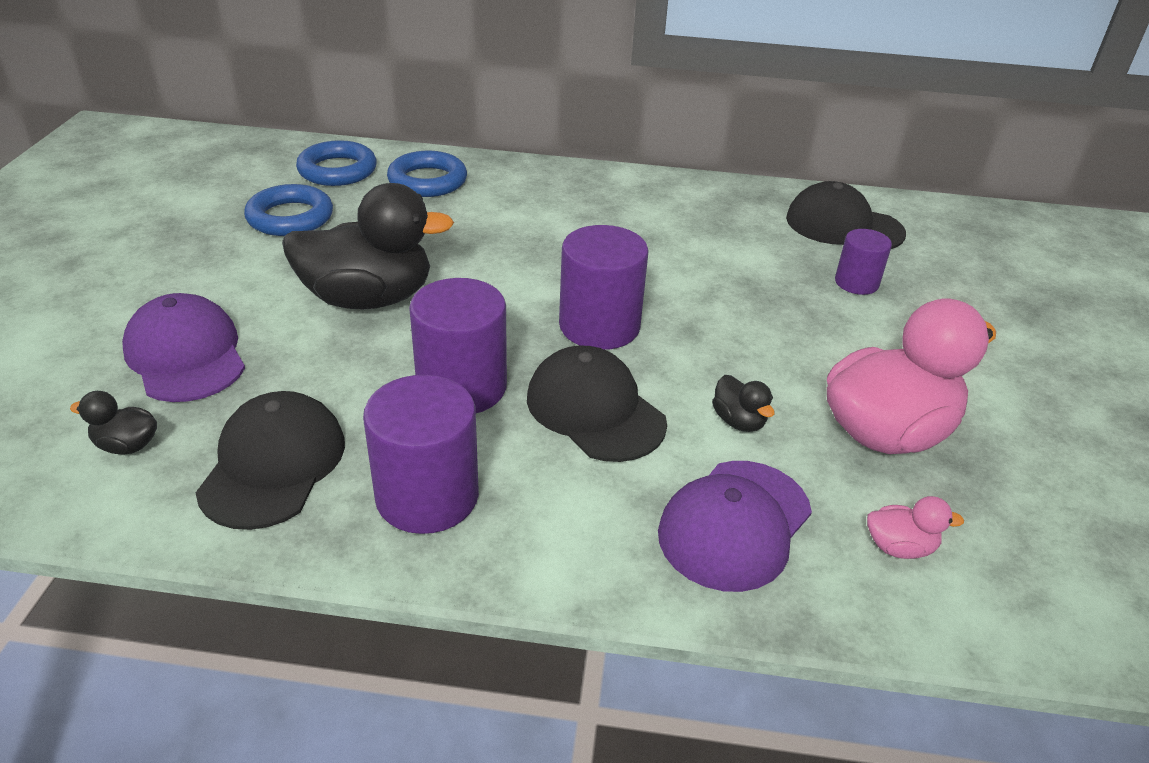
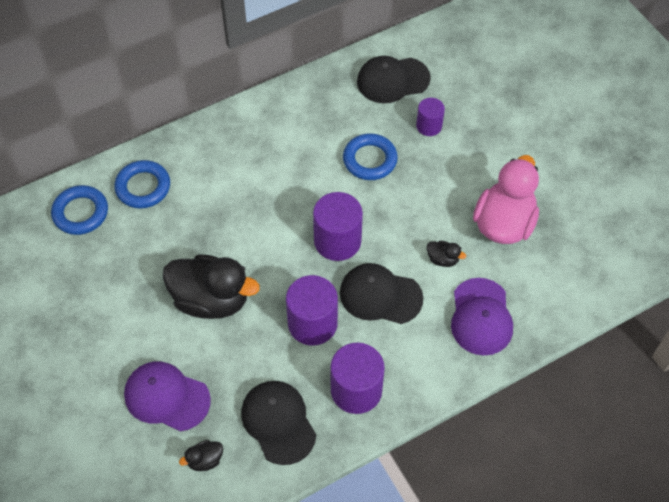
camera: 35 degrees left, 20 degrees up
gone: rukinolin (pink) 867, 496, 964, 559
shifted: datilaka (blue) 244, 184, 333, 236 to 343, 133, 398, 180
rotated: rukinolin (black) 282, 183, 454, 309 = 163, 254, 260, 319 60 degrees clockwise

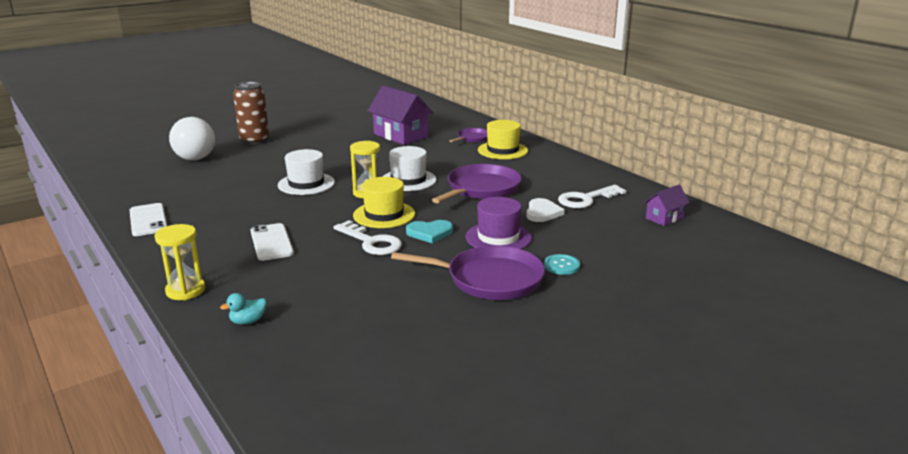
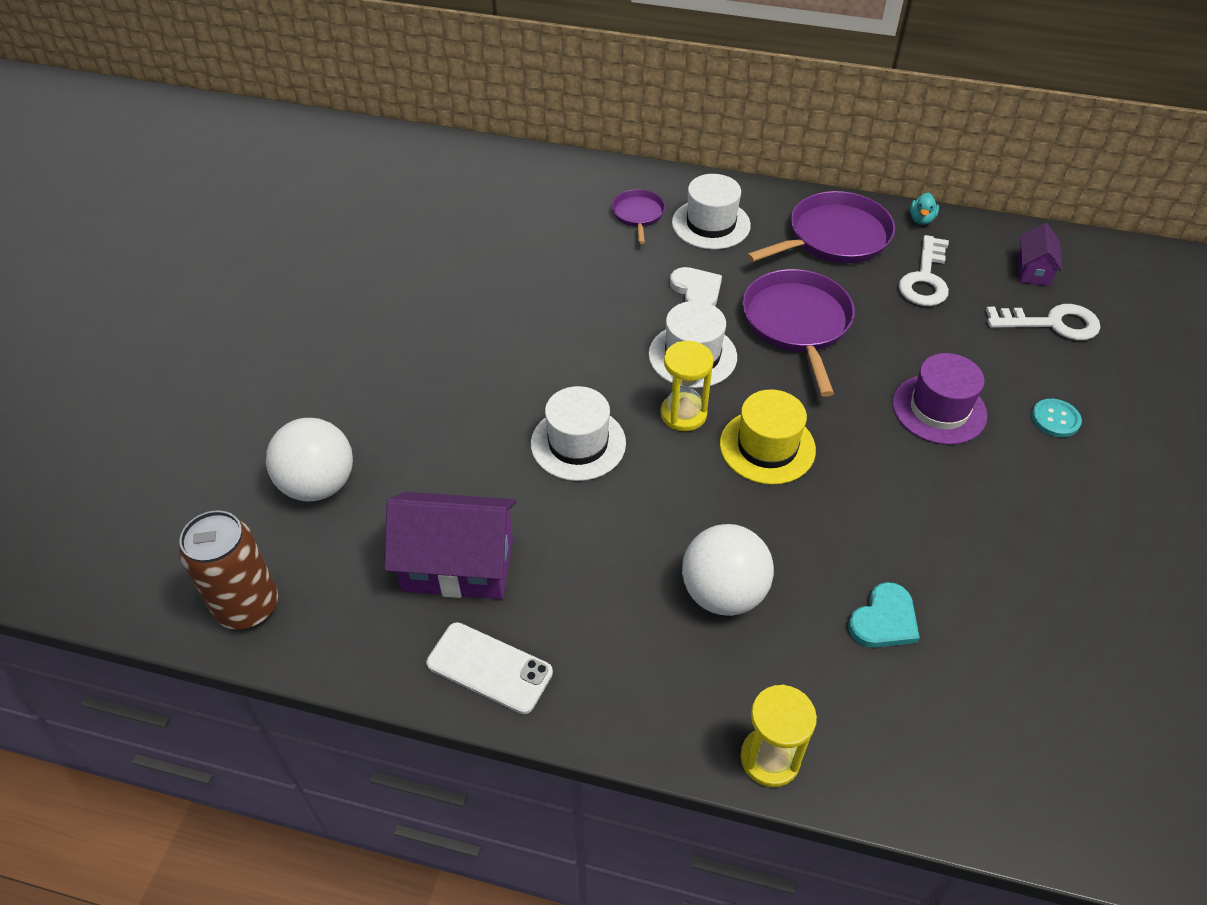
camera: 40 degrees left, 25 degrees up
shifted: rukinolin (turquoise) 220, 293, 267, 325 to 910, 192, 939, 225; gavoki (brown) 233, 82, 269, 145 to 179, 510, 278, 630; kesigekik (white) 334, 220, 402, 255 to 986, 304, 1100, 340; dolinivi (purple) 367, 86, 433, 145 to 384, 492, 517, 599; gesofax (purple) 391, 245, 545, 300 to 747, 191, 895, 263; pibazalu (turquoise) 406, 220, 453, 243 to 848, 582, 920, 648; pibazalu (white) 526, 198, 565, 222 to 670, 267, 722, 306
swapped: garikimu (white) 251, 223, 294, 261 to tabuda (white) 682, 524, 774, 616
repainted: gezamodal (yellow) 478, 120, 528, 159 to gezamodal (white) 672, 174, 751, 249

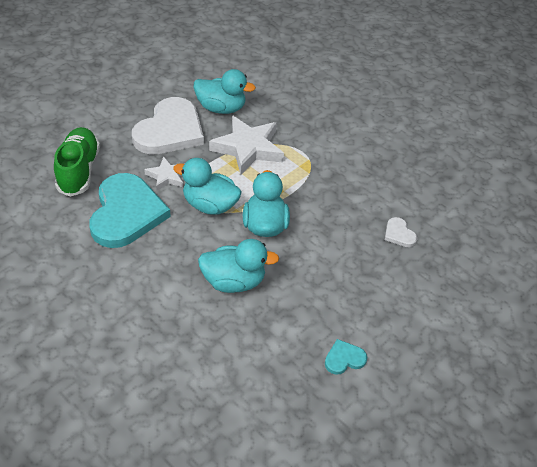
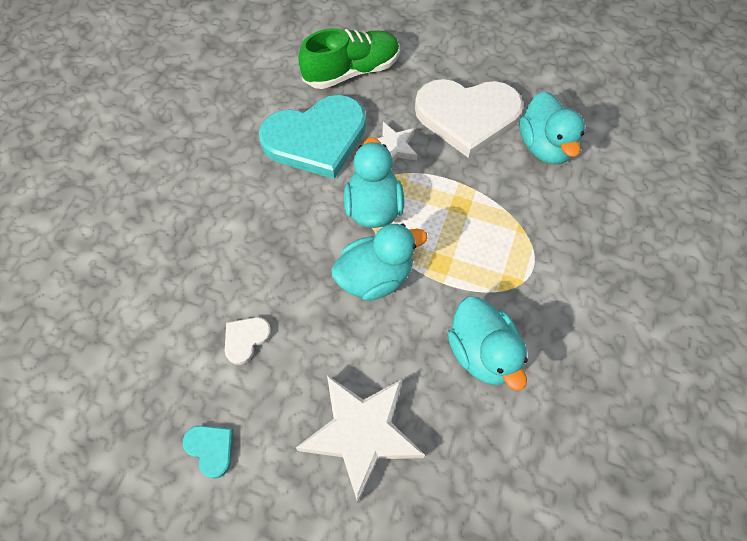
camera: 70 degrees right, 15 degrees up
shifted: rukinolin (turquoise) 198, 239, 279, 293 to 448, 297, 528, 390; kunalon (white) 209, 115, 284, 175 to 296, 375, 425, 503; pibazalu (white) 385, 217, 417, 247 to 225, 317, 271, 365

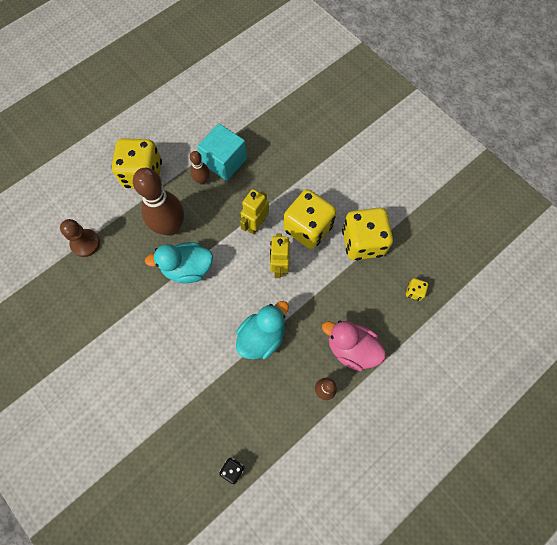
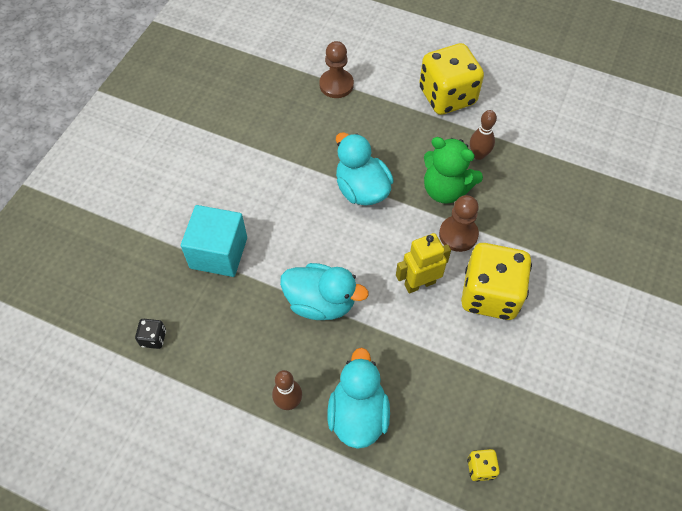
camera: 65 degrees right, 10 degrees down
gone: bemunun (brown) 133, 168, 184, 236; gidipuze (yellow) 342, 208, 393, 260
new: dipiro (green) 424, 137, 483, 204
shifted: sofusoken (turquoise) 197, 124, 247, 181 to 181, 205, 247, 277
swapped: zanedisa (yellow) 240, 189, 269, 235 to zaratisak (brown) 439, 195, 479, 252
repainted: rukinolin (pink) 322, 321, 386, 371 to rukinolin (turquoise) 327, 347, 390, 449

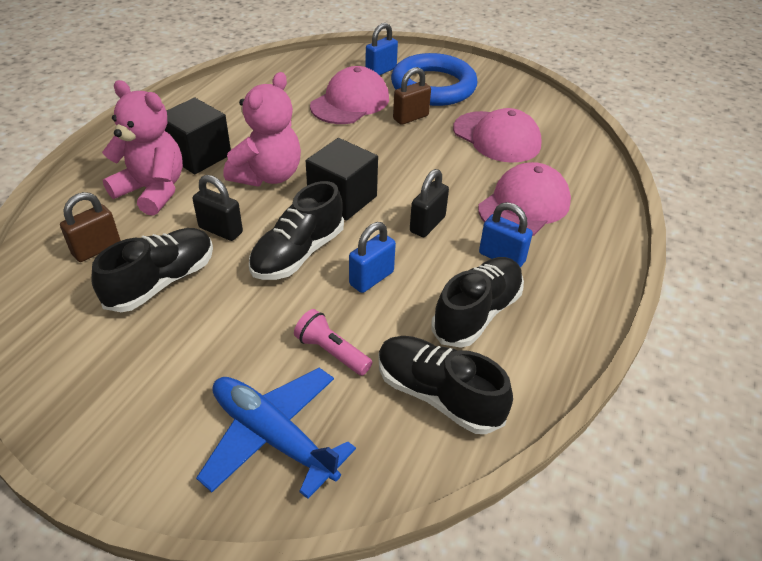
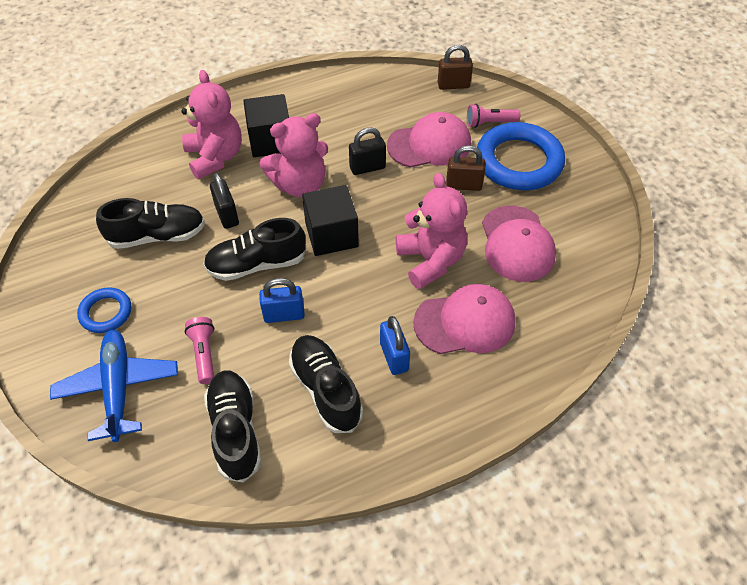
camera: 40 degrees right, 10 degrees up
new: datilaka (blue) 77, 287, 131, 333; dipiro (pink) 396, 173, 467, 289
shifted: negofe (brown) 60, 192, 121, 262 to 438, 45, 473, 90; negofe (black) 410, 169, 449, 237 to 349, 127, 386, 175
swapped: negofe (blue) 365, 23, 398, 75 to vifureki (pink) 467, 104, 520, 128
rotated: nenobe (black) 431, 257, 524, 348 = 289, 335, 363, 433 105 degrees counterclockwise

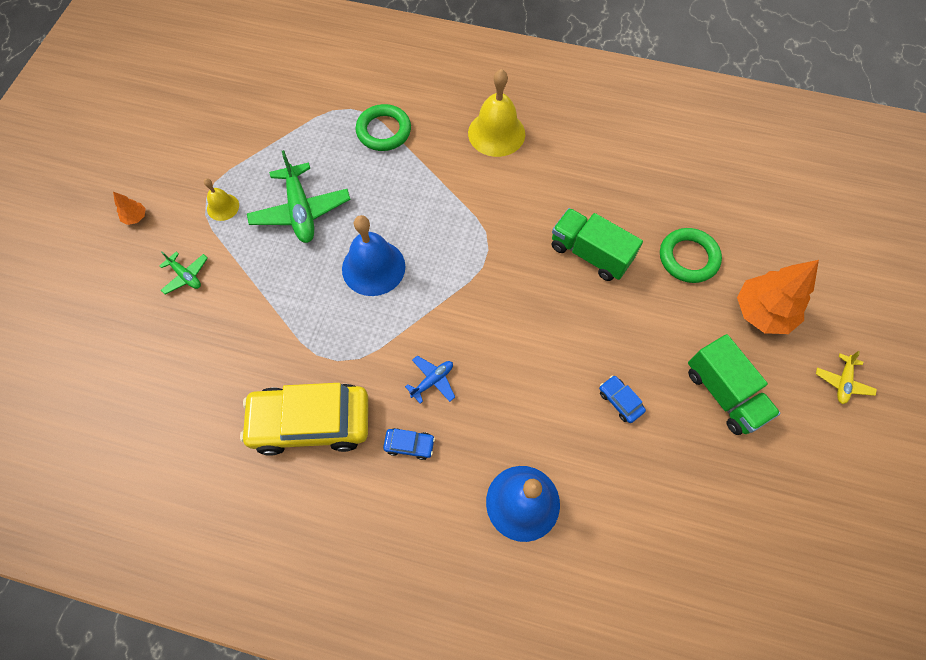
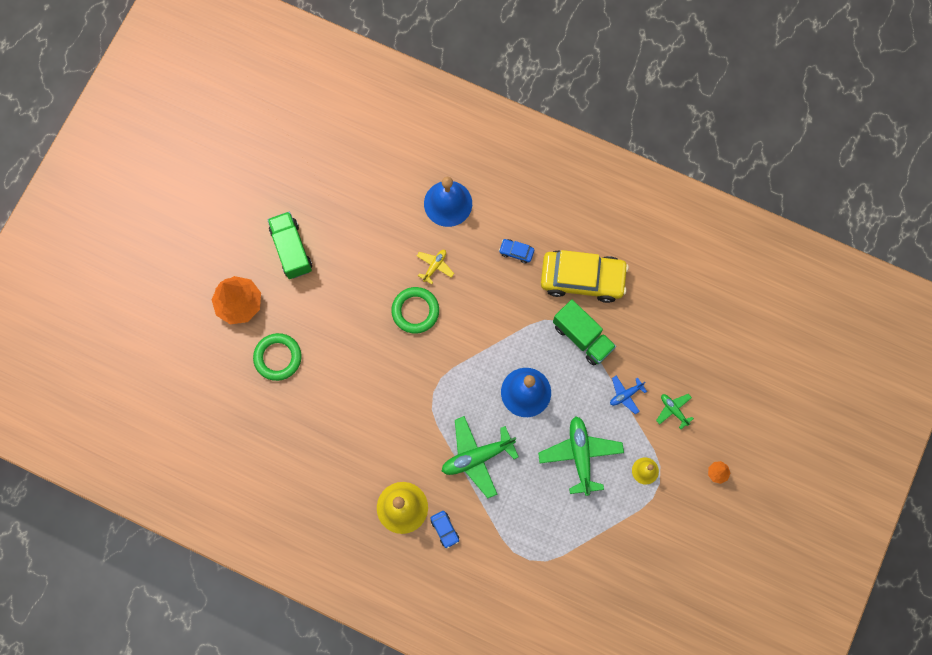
camera: 170 degrees left, 10 degrees up
new: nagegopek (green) 442, 416, 519, 498
shifted: datilaka (green) 356, 104, 411, 151 to 391, 287, 439, 333; nagegopek (blue) 405, 356, 455, 404 to 610, 376, 647, 414; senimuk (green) 552, 208, 643, 281 to 553, 300, 616, 365; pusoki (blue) 599, 375, 646, 423 to 431, 511, 459, 549; nagegopek (yellow) 816, 351, 877, 404 to 417, 250, 454, 284

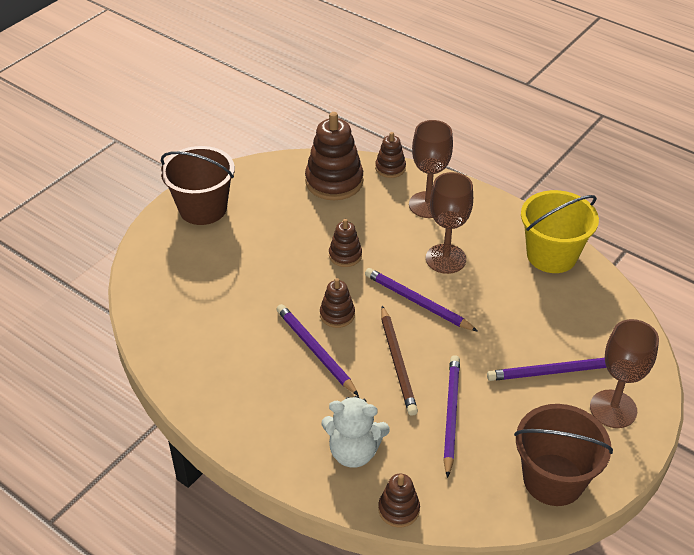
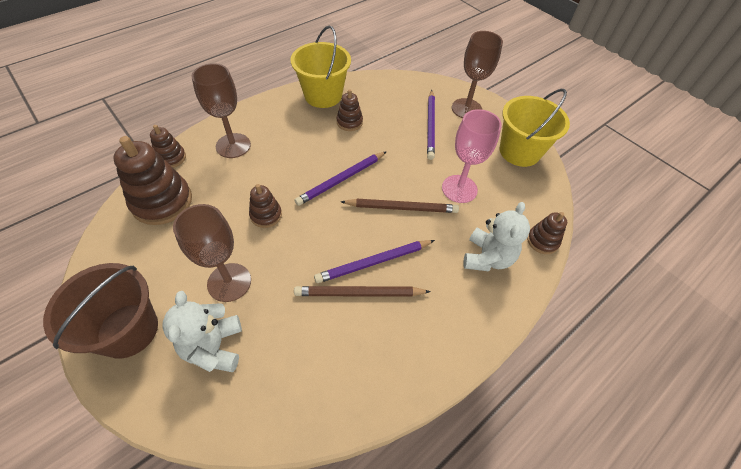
camera: 80 degrees left, 10 degrees up
new: dipiro (white) 162, 291, 242, 372; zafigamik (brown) 294, 286, 431, 297
shifted: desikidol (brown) 320, 278, 355, 328 to 336, 89, 363, 131; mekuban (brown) 426, 172, 473, 274 to 173, 204, 251, 302
swapped: zafigamik (purple) 443, 355, 460, 478 to mekuban (pink) 442, 109, 502, 203
repainted: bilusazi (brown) 514, 404, 613, 506 to bilusazi (yellow) 500, 89, 570, 167

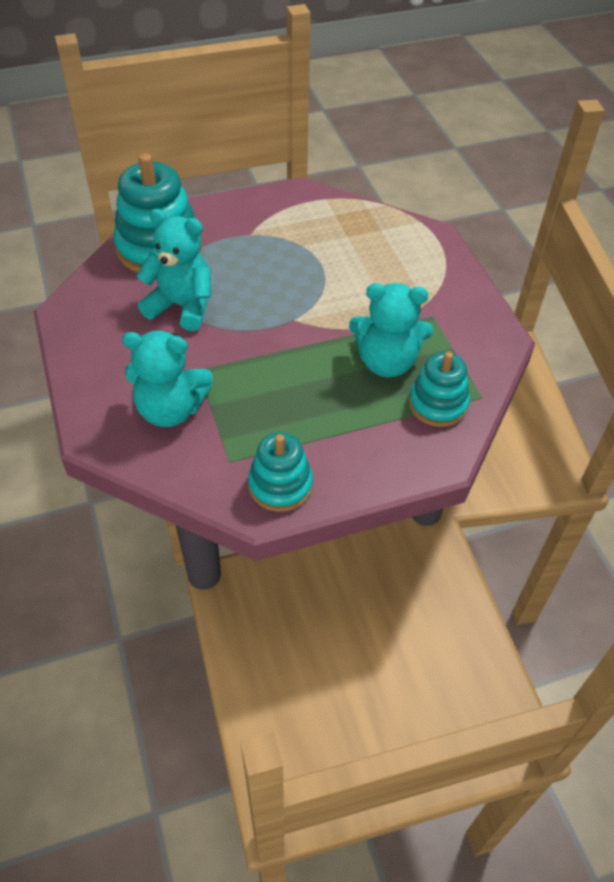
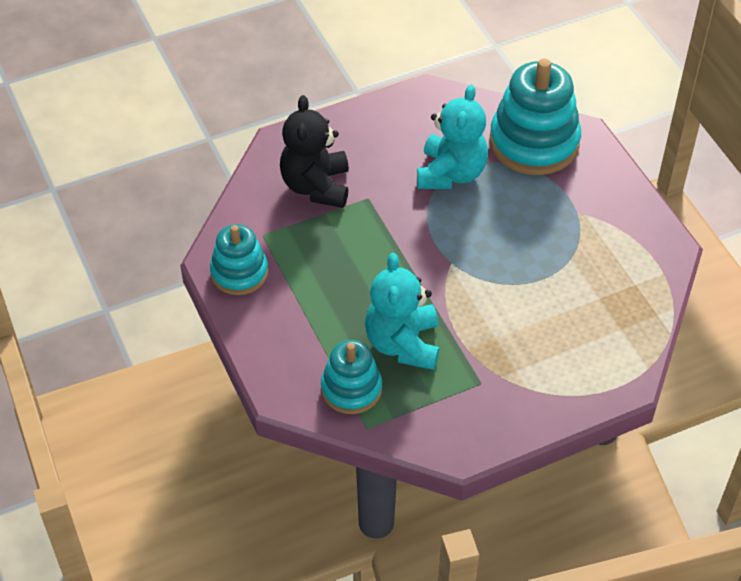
camera: 85 degrees right, 0 degrees up
repainted: dipiro (turquoise) 122, 331, 213, 427 to dipiro (black) 280, 95, 349, 208

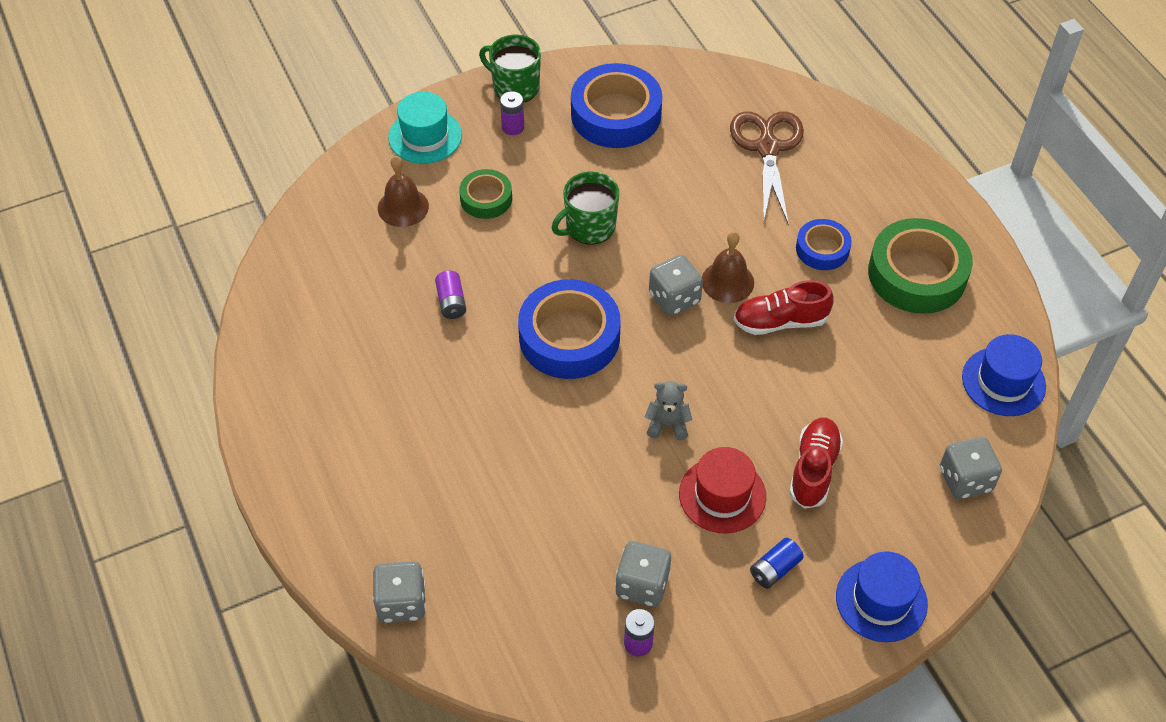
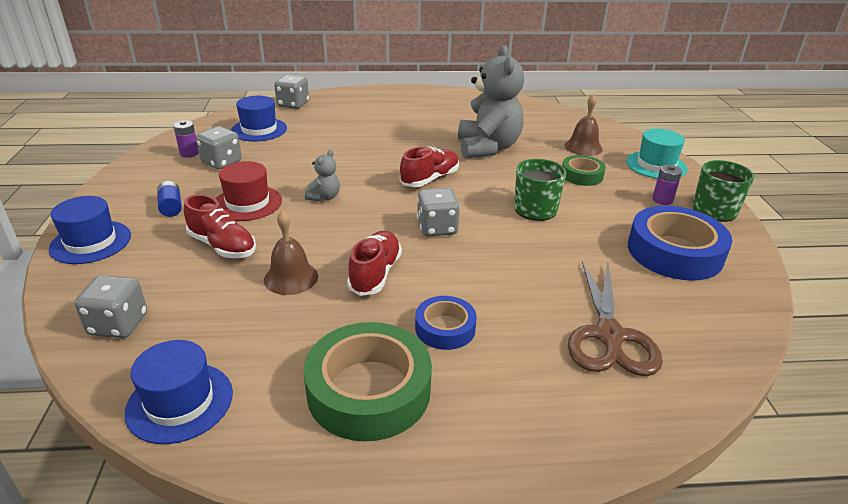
camera: 110 degrees right, 20 degrees down
new: gezamodal (blue) 231, 96, 287, 141
shifted: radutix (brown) 702, 231, 754, 303 to 264, 210, 318, 295
swapped: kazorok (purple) 435, 270, 466, 319 to dipiro (grey) 458, 45, 524, 159; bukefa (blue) 518, 279, 621, 379 to nenobe (red) 400, 147, 459, 187
rotated: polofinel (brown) 730, 111, 804, 225 = 568, 261, 663, 376 75 degrees clockwise

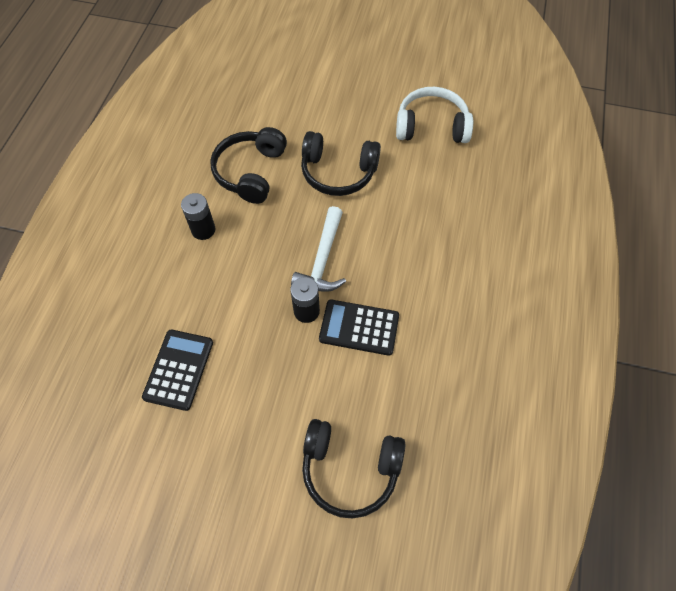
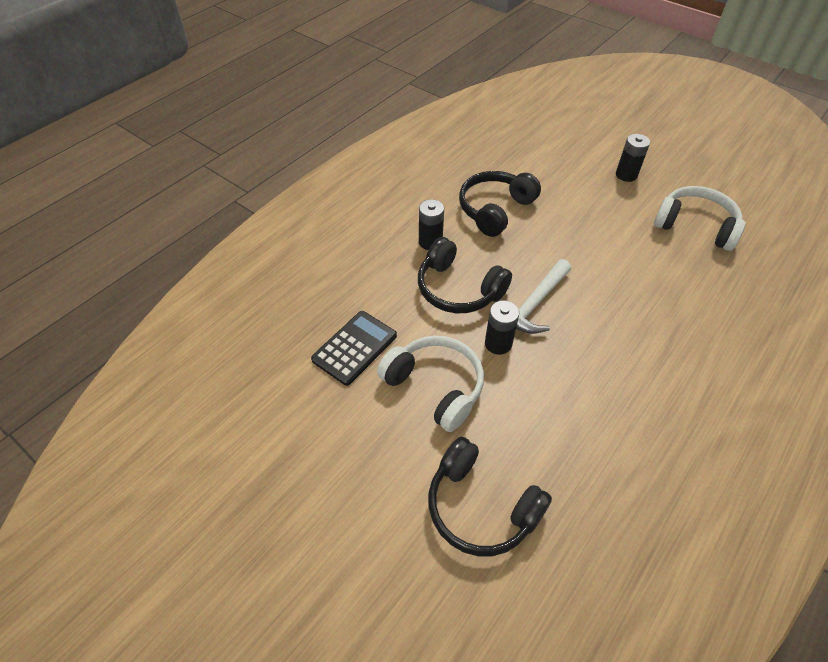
camera: 25 degrees right, 10 degrees down
gone: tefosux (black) 319, 300, 399, 356
new: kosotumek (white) 377, 336, 484, 432; kazorok (black) 616, 134, 650, 182
shifted: kosotumek (black) 301, 131, 381, 196 to 418, 237, 512, 313

